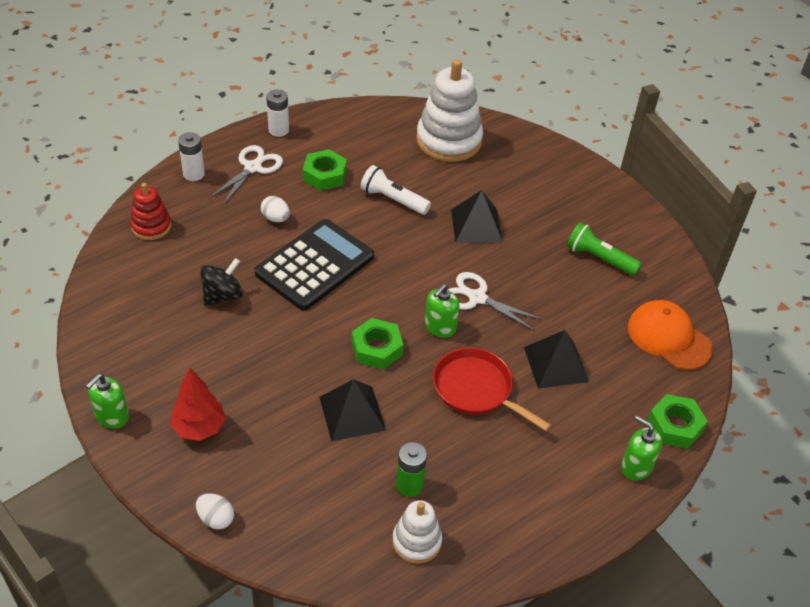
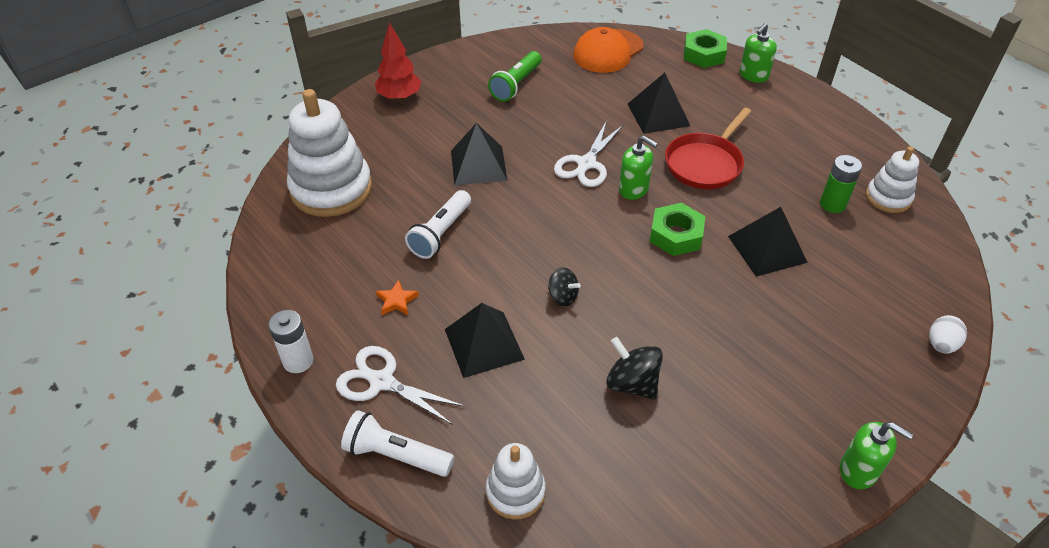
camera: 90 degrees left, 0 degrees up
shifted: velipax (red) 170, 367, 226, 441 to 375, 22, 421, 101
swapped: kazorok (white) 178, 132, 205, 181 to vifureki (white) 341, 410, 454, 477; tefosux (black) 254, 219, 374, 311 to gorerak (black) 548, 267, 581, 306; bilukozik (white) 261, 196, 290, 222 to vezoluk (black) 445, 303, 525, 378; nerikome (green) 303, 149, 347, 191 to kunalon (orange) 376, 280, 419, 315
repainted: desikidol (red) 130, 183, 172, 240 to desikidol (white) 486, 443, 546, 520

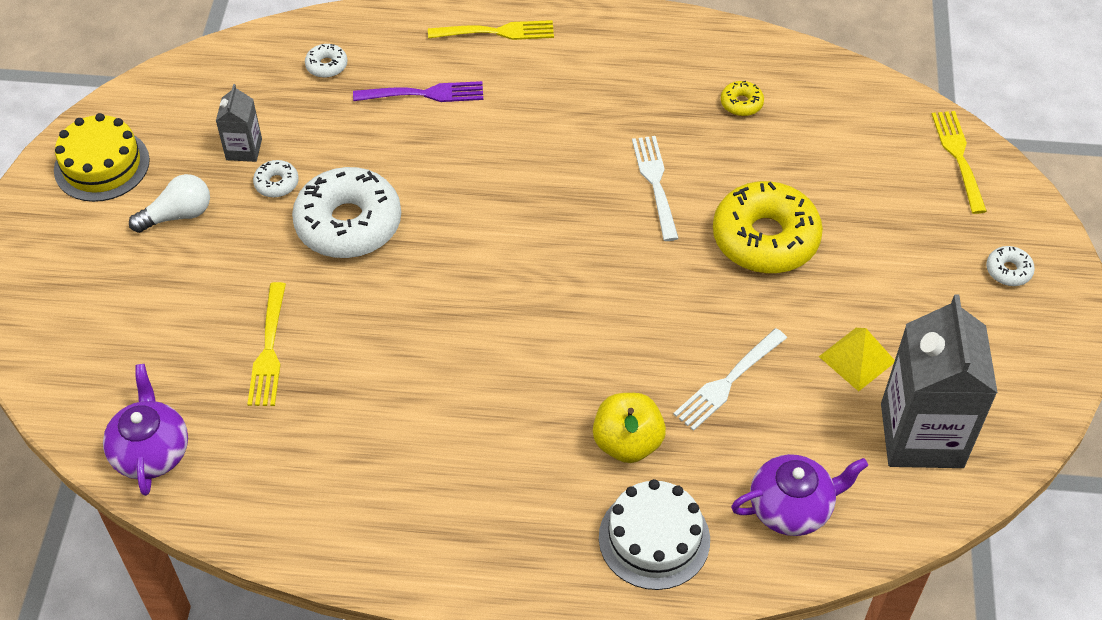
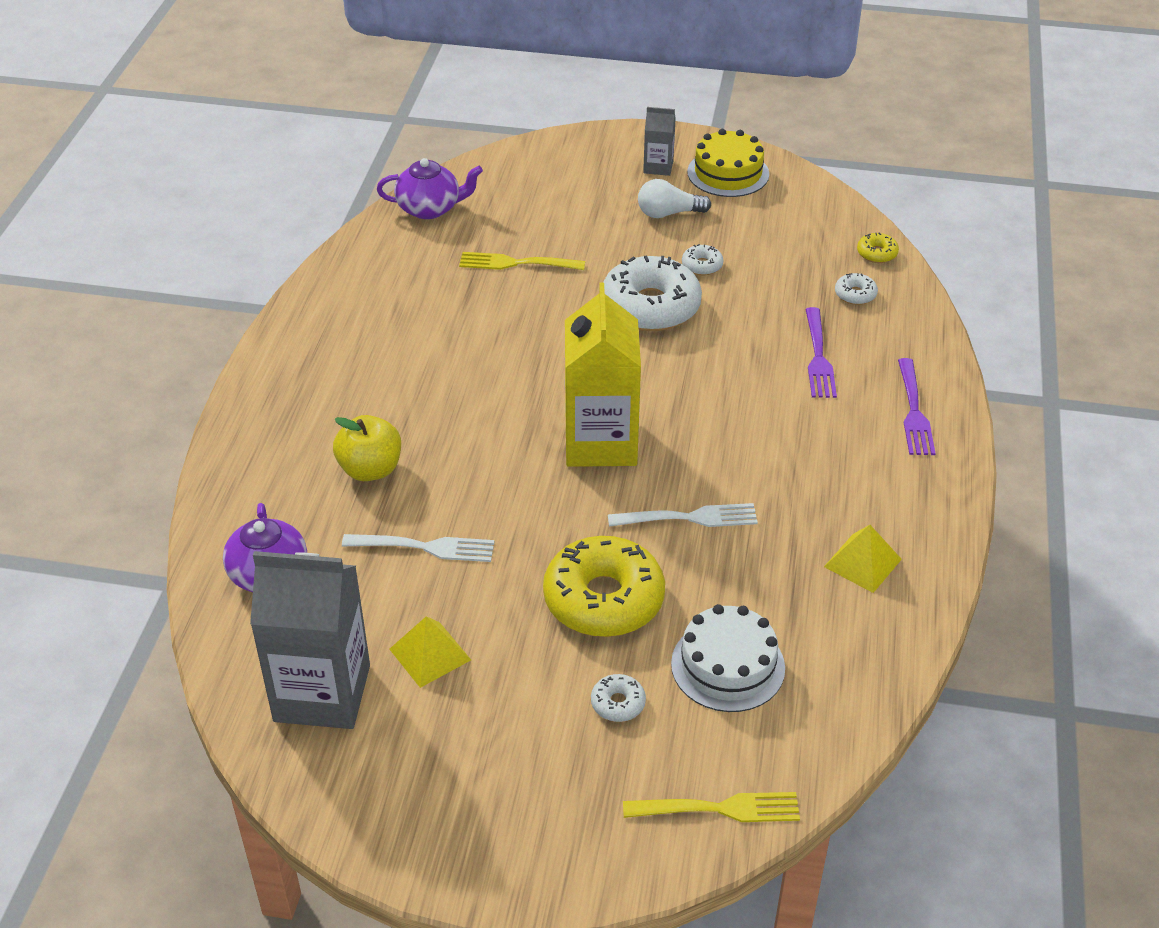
camera: 95 degrees right, 10 degrees down
new: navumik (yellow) 565, 282, 641, 467; vezoluk (yellow) 824, 525, 902, 593
shifted: navumik (grey) 216, 84, 262, 162 to 643, 107, 676, 176; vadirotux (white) 599, 479, 710, 590 to 671, 604, 785, 712; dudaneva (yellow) 721, 81, 764, 116 to 857, 233, 899, 263; dudaneva (white) 986, 246, 1035, 286 to 591, 674, 646, 722
repainted: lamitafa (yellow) 428, 20, 554, 40 to lamitafa (purple) 898, 358, 936, 455
rotated: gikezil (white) 129, 174, 210, 233 = 638, 179, 711, 218 105 degrees clockwise; lamitafa (white) 673, 328, 787, 431 = 342, 534, 494, 562 135 degrees clockwise

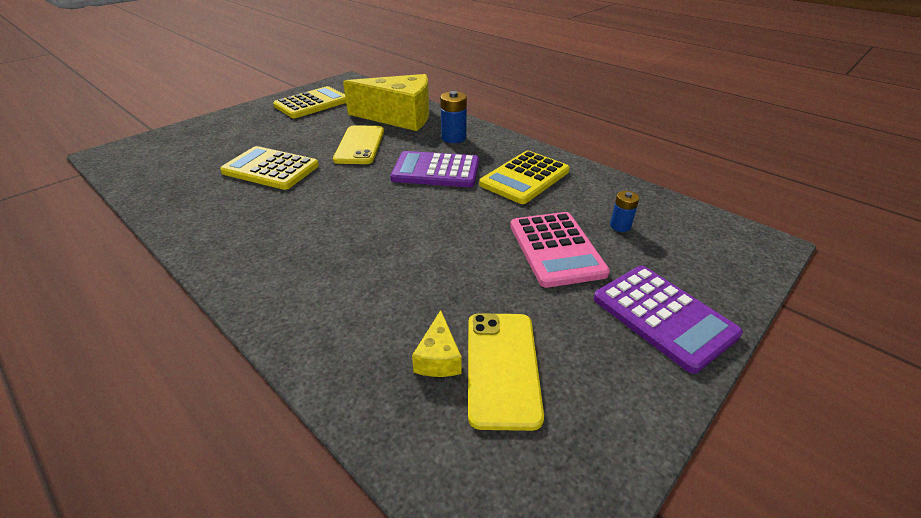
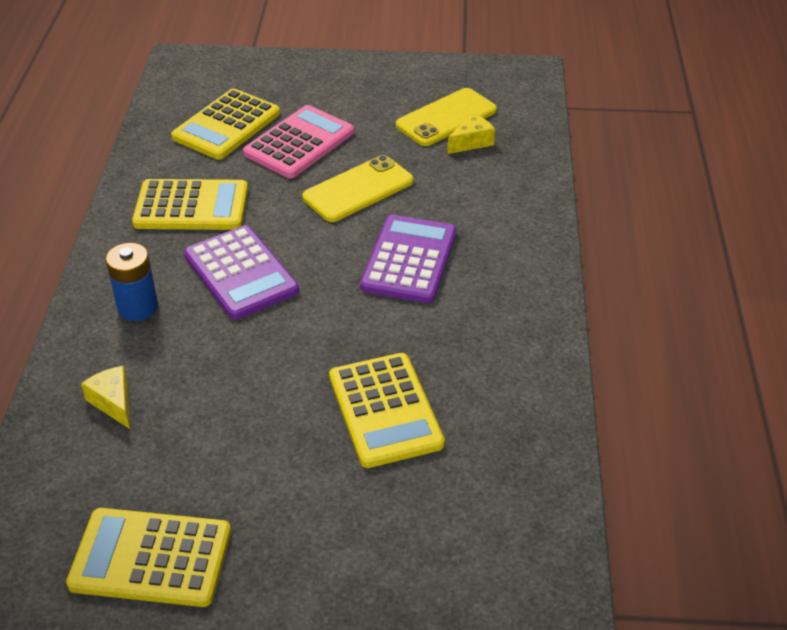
camera: 130 degrees left, 5 degrees up
shifted: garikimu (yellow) 333, 125, 384, 164 to 302, 155, 413, 222; tefosux (purple) 594, 266, 743, 374 to 360, 215, 456, 303
swapped: kazorok (blue) 610, 191, 639, 232 to tefosux (yellow) 171, 88, 280, 160
scaled: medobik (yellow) 343, 74, 429, 131 = 81, 366, 130, 429 x0.40

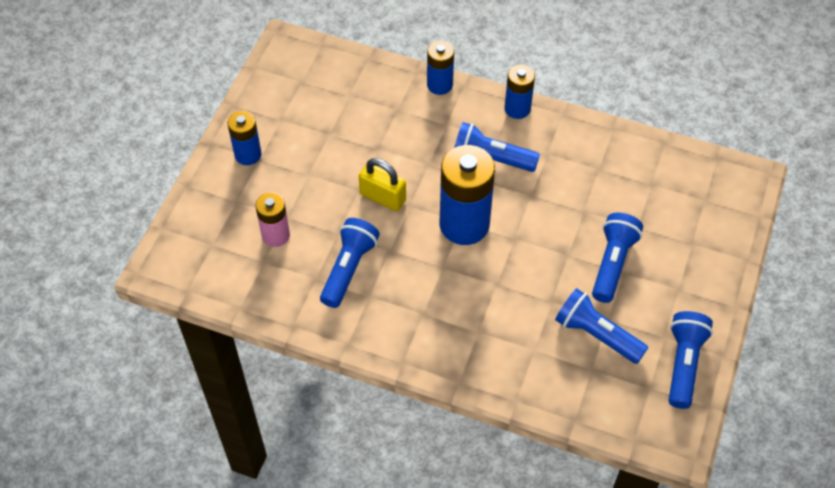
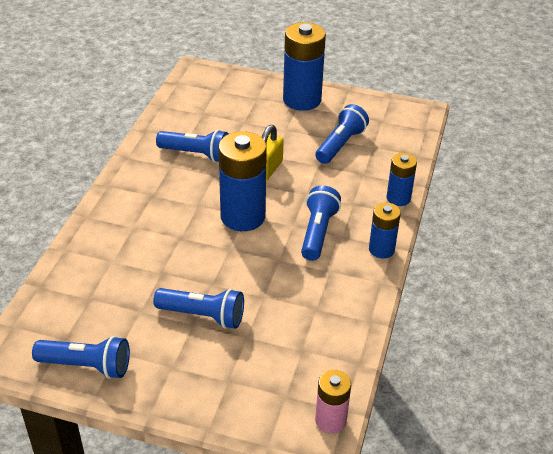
camera: 85 degrees right, 15 degrees down
shifted: kazorok (pink) 255, 192, 290, 247 to 315, 370, 351, 434; vifureki (blue) 555, 288, 648, 364 to 316, 104, 369, 164
scaled: kazorok (blue) 227, 111, 262, 165 = 283, 22, 326, 111 x1.79

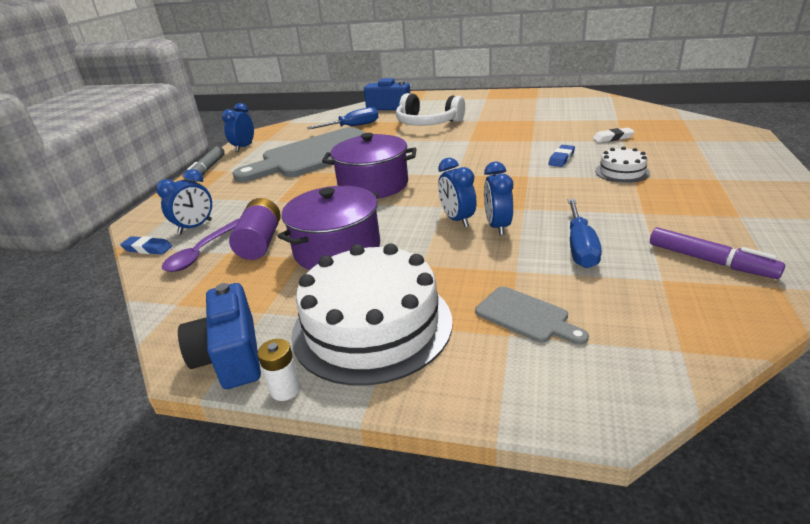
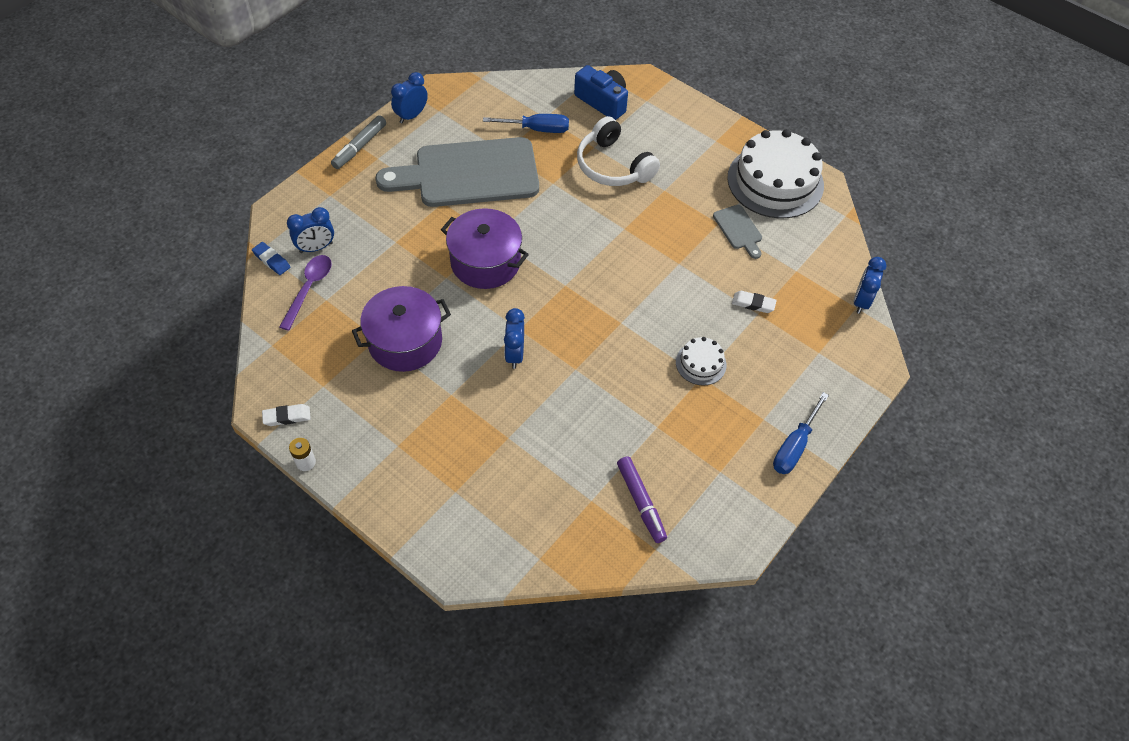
camera: 20 degrees right, 25 degrees up
gone: kazorok (purple) 229, 198, 281, 260; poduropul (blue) 548, 145, 575, 167
shifted: vadirotux (white) 291, 243, 452, 386 to 727, 129, 824, 219; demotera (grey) 475, 286, 589, 345 to 713, 205, 762, 259; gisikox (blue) 484, 162, 513, 236 to 854, 257, 887, 314; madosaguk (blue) 568, 199, 602, 268 to 773, 392, 829, 474
swapped: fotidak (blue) 178, 283, 261, 389 to poduropul (white) 262, 404, 311, 426
rotated: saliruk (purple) 162, 219, 239, 272 = 279, 255, 332, 331 150 degrees clockwise

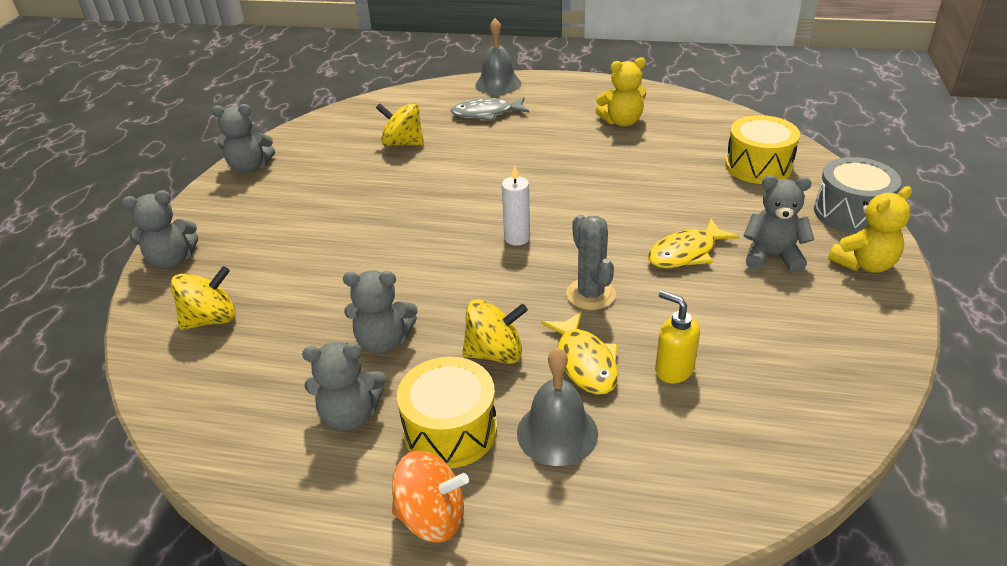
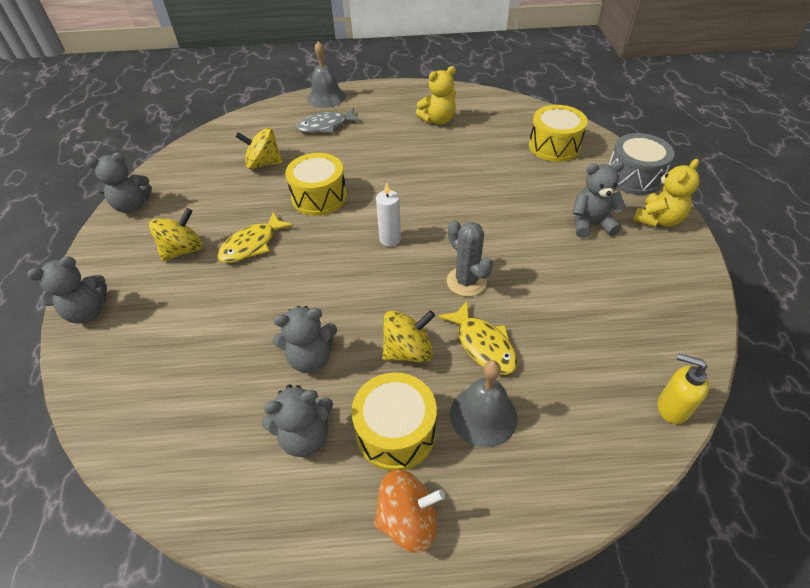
camera: 15 degrees left, 10 degrees up
new: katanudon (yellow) 285, 153, 347, 216
shifted: gorerak (yellow) 171, 266, 236, 330 to 149, 208, 203, 262; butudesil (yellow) 648, 218, 739, 268 to 217, 211, 294, 263; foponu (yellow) 655, 290, 700, 384 to 658, 353, 709, 424

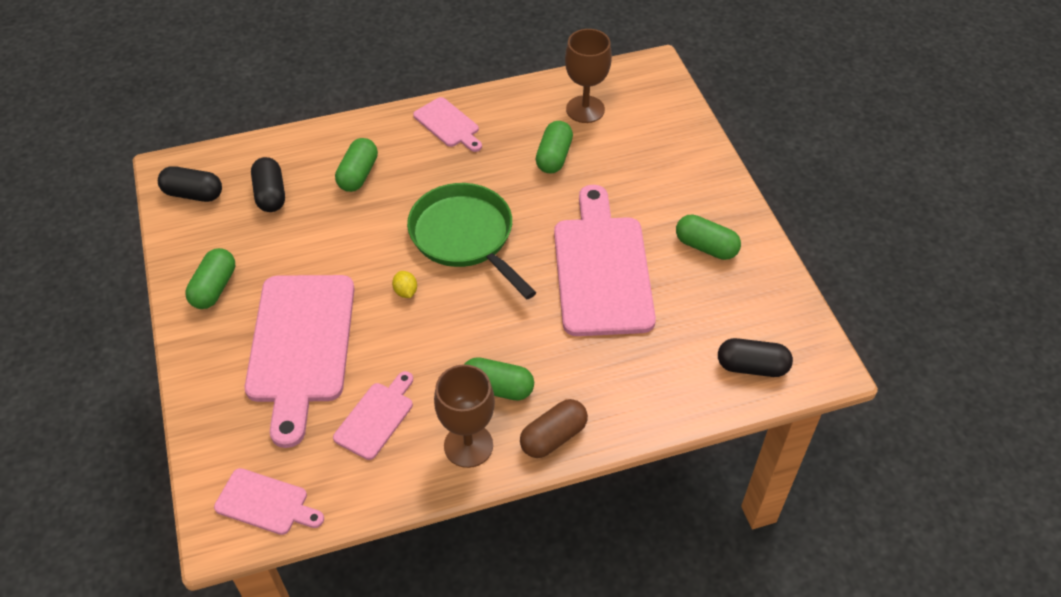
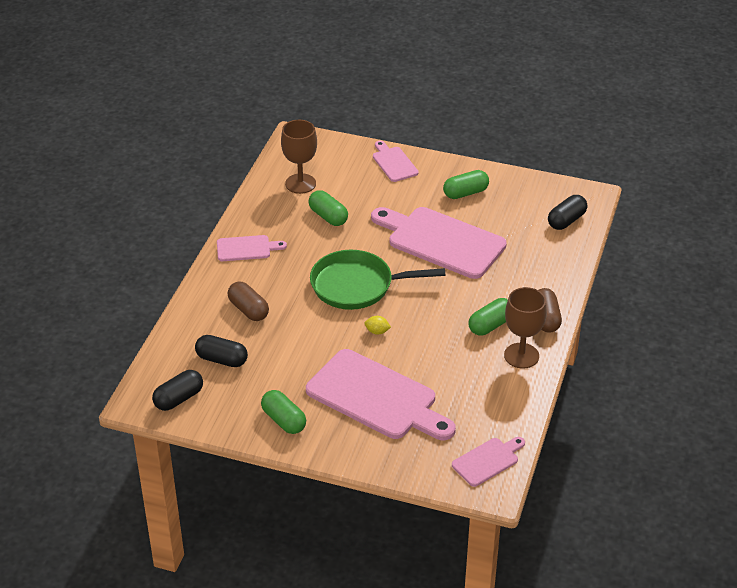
camera: 55 degrees left, 10 degrees down
shifted: demotera (pink) 333, 371, 413, 460 to 373, 141, 419, 182
repainted: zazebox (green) 335, 138, 378, 192 to zazebox (brown) 228, 282, 269, 321

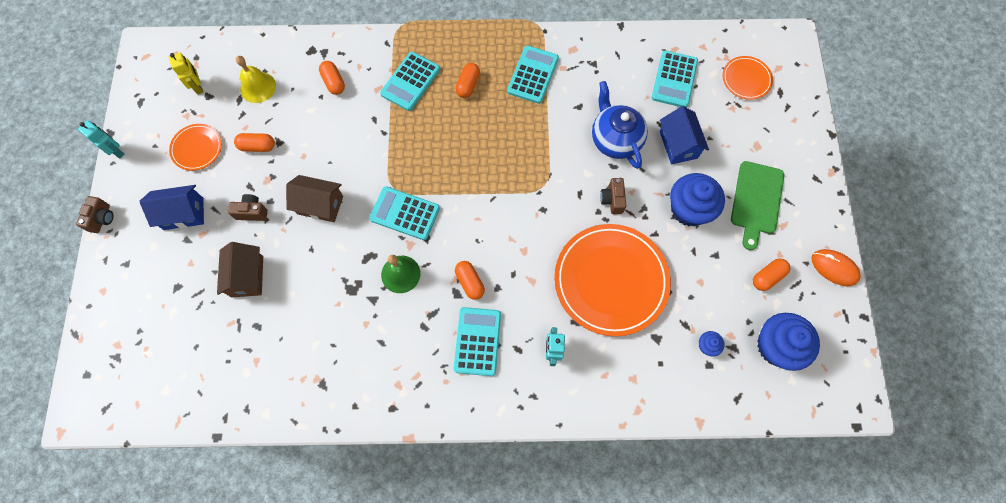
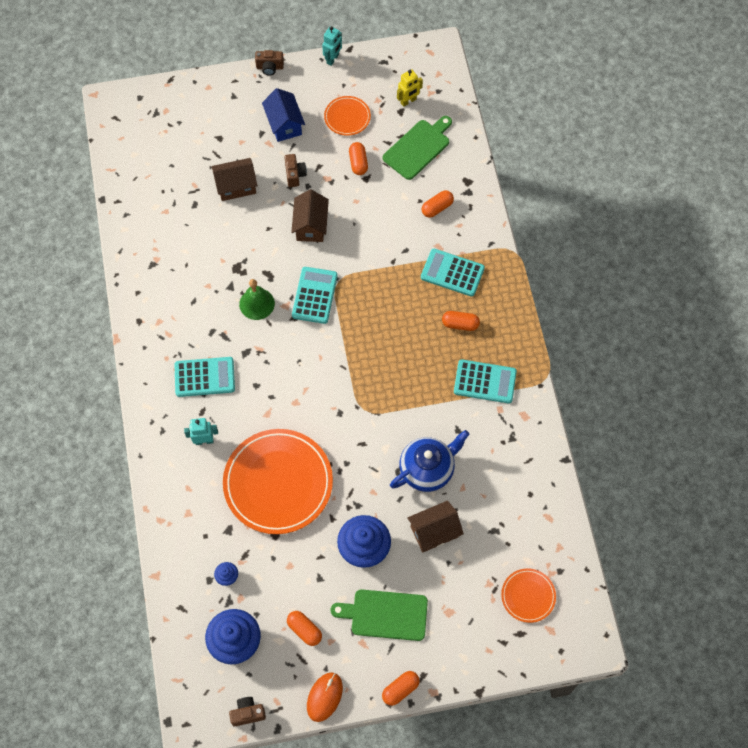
camera: 80 degrees right, 5 degrees down
gone: tefosux (turquoise) 652, 50, 698, 108
shifted: zazebox (orange) 455, 261, 485, 300 to 382, 671, 420, 706; fotidak (brown) 600, 178, 626, 214 to 229, 697, 266, 726
swapped: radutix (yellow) 236, 56, 276, 103 to demotera (green) 383, 116, 452, 180
repainted: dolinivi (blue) 659, 106, 709, 164 to dolinivi (brown) 407, 501, 464, 552

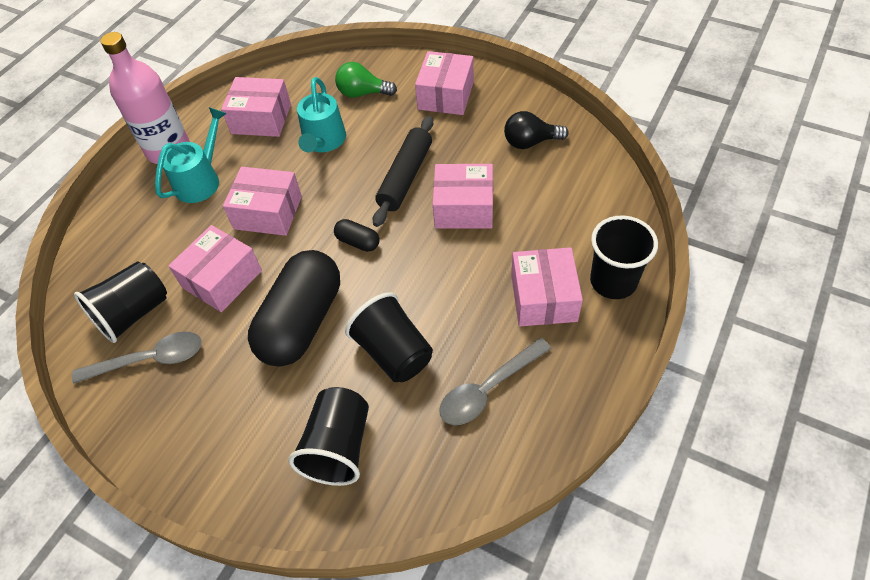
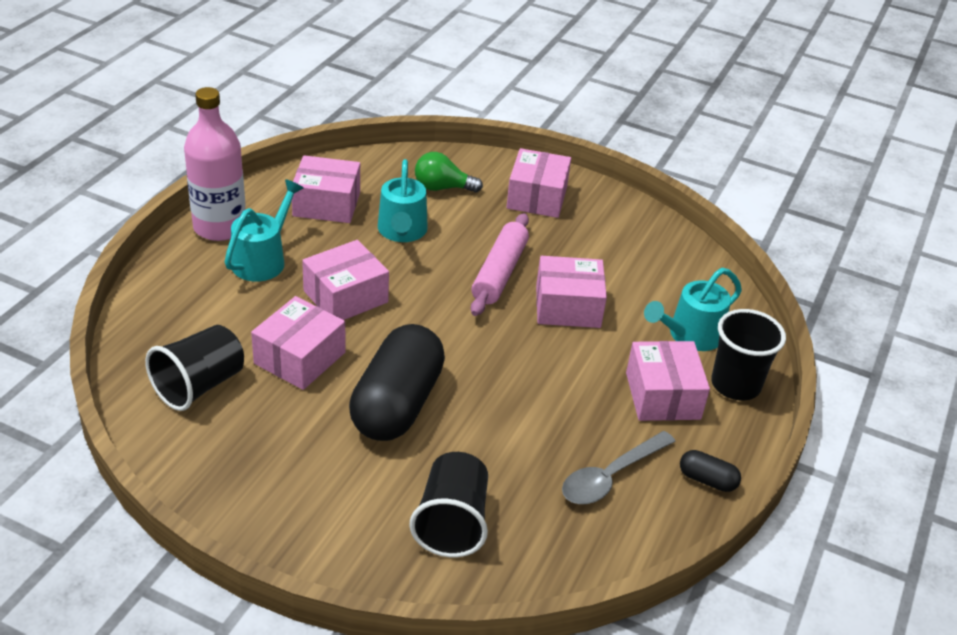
camera: 10 degrees left, 15 degrees down
gone: saliruk (grey) 72, 332, 202, 384; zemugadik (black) 345, 292, 433, 382; gikezil (black) 504, 111, 569, 149
new: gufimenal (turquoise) 644, 268, 742, 351
shifted: zazebox (black) 334, 219, 380, 252 to 680, 450, 741, 492
repainted: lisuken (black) 373, 116, 433, 227 to lisuken (pink) 471, 213, 529, 316
rotated: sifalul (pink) 223, 167, 302, 236 = 302, 240, 389, 320 45 degrees counterclockwise

